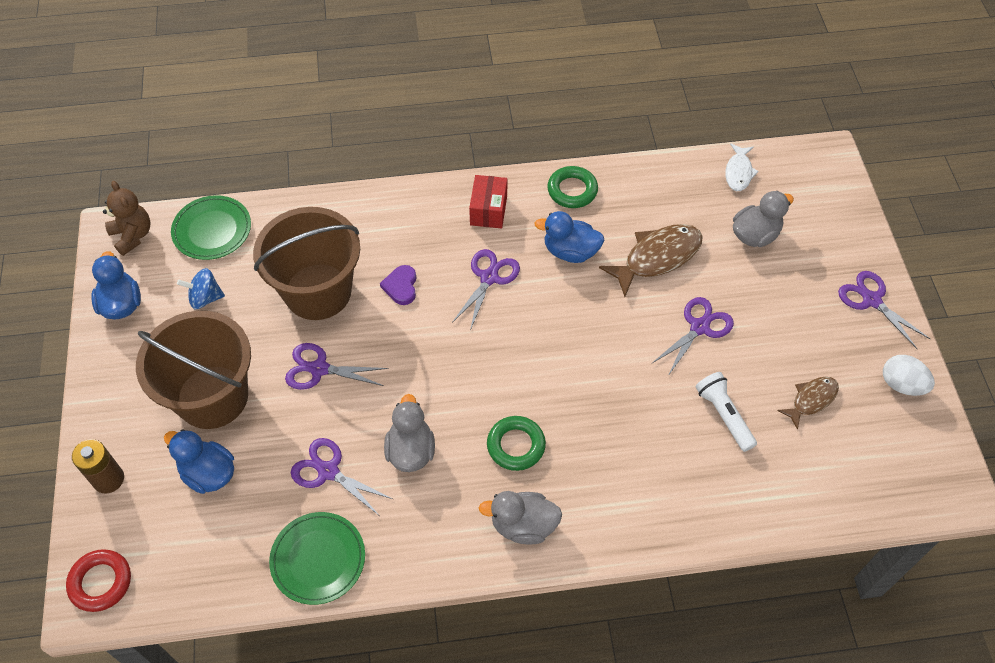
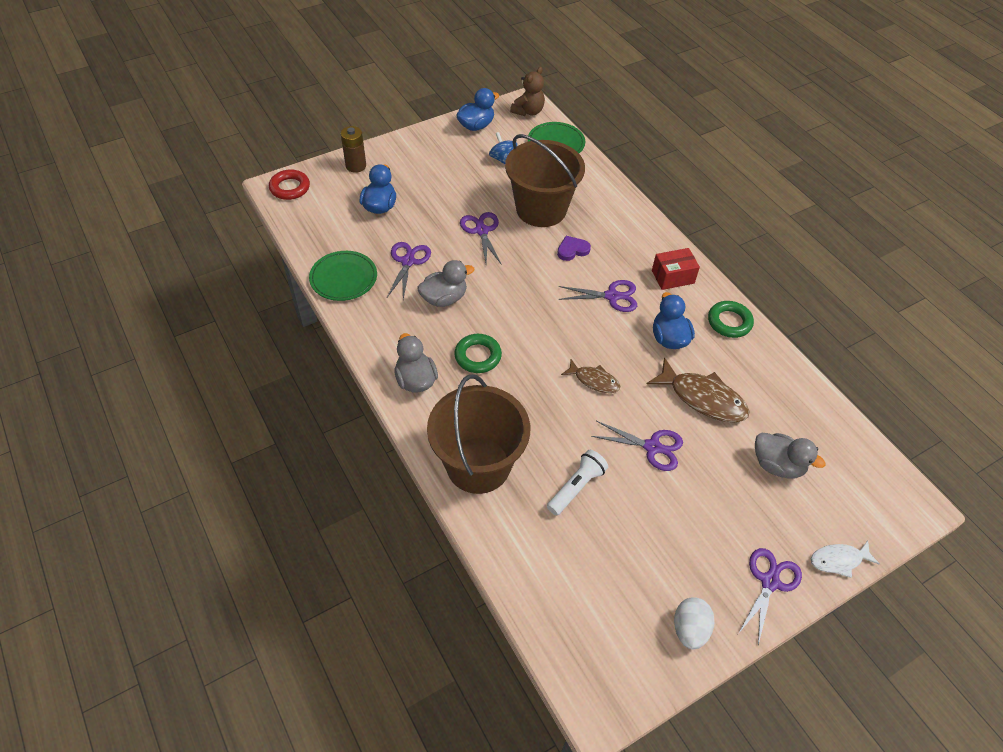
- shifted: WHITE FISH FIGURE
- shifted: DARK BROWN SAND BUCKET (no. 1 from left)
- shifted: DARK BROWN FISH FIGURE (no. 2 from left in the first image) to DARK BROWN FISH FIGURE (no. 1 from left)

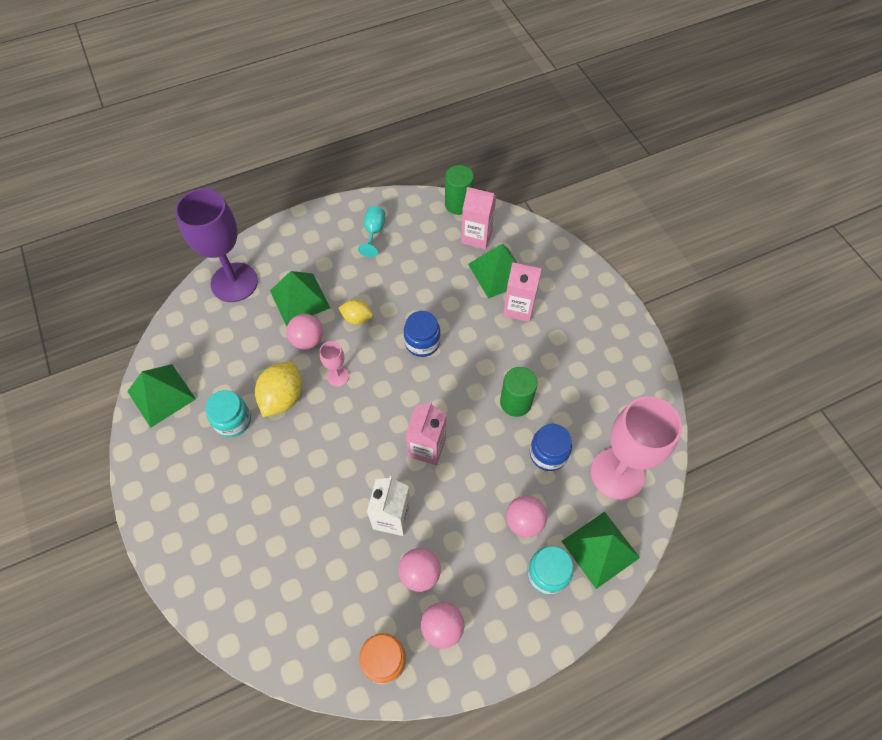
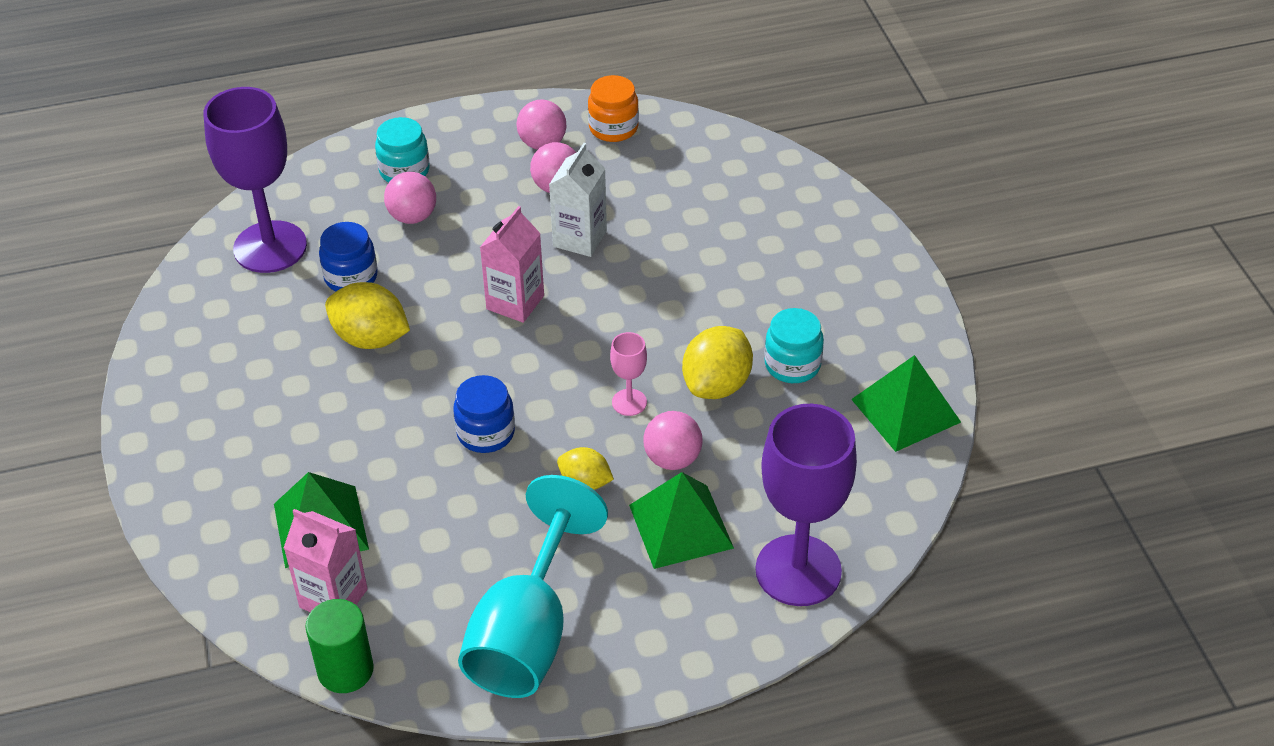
- scaled: AQUA GOBLET x2.25
- gone: ROSE-PINK JUICE CARTON (no. 3 from left)
- swapped: LEAF-GREEN CYLINDER (no. 2 from left) to BRIGHT YELLOW LEMON (no. 1 from left)
- repainted: ROSE-PINK GOBLET (no. 2 from left) to VIOLET GOBLET (no. 1 from left)
- gone: LEAF-GREEN SOLID PYRAMID (no. 4 from left)

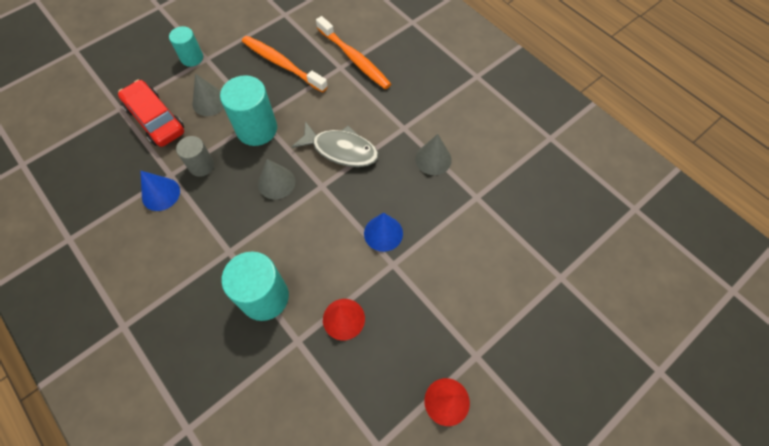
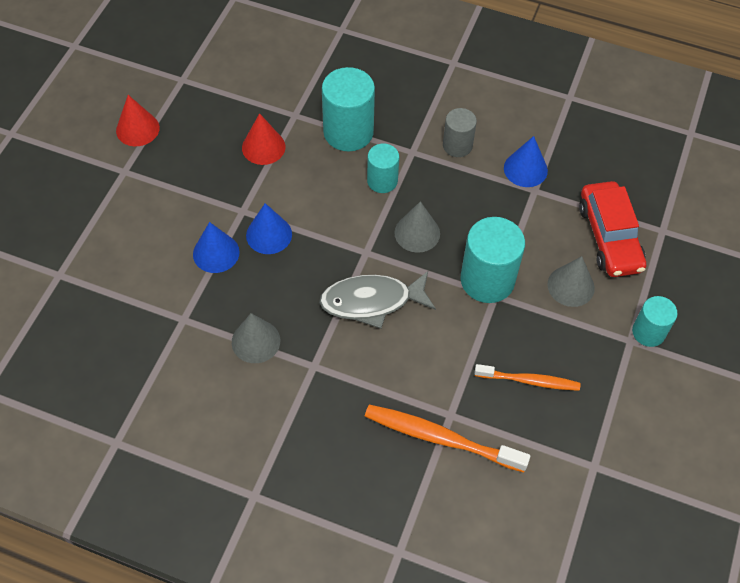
- scaled: ORANGE-COLOURED TOOTHBRUSH (no. 1 from left in the first image) x0.65
- rotated: RED AUTOMOBILE 60 degrees clockwise
- shifted: ASH-GREY CYLINDER
- new: AQUA CYLINDER (no. 2 from left)
- new: BLUE CONE (no. 1 from left)

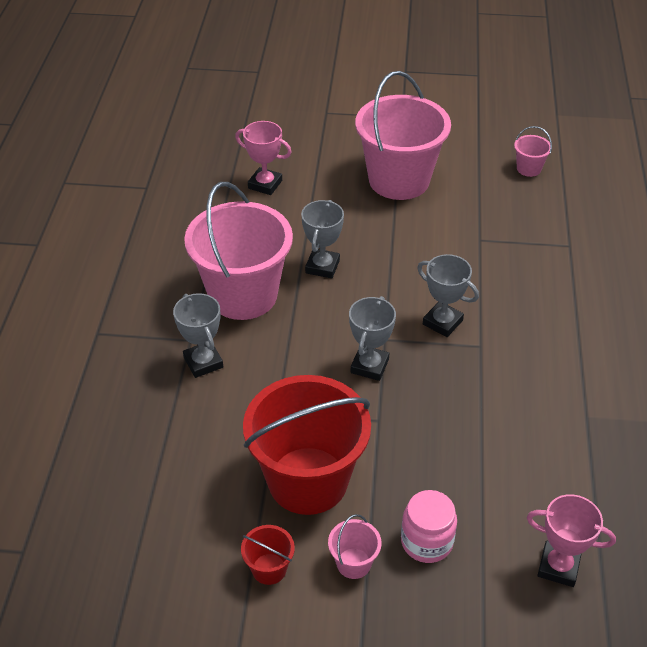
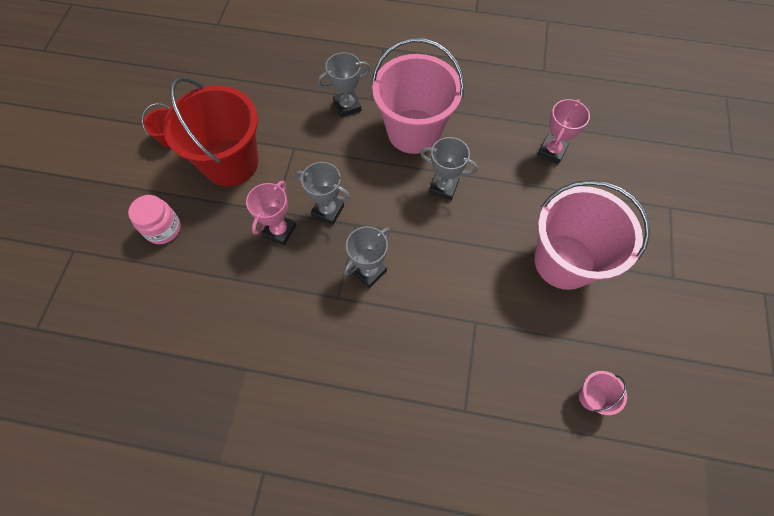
- shifted: ROSE-PINK PRIZE CUP (no. 2 from left in the first image) to ROSE-PINK PRIZE CUP (no. 1 from left)
- gone: ROSE-PINK SAND BUCKET (no. 2 from left)

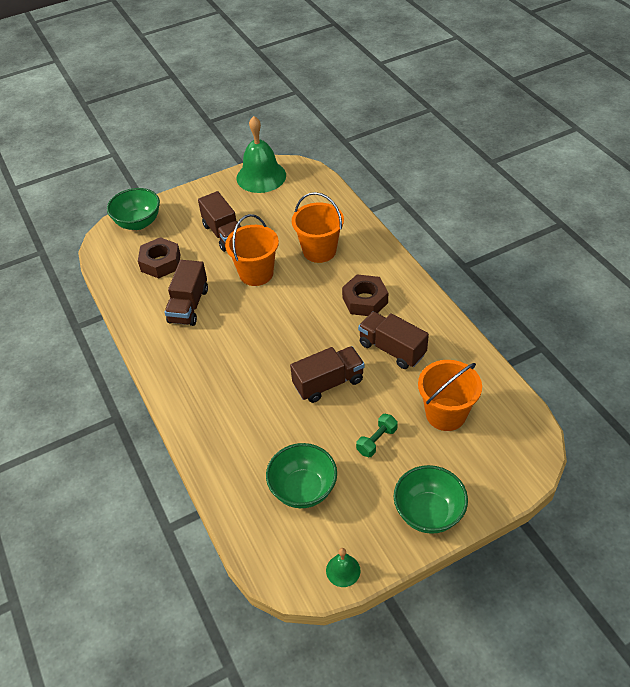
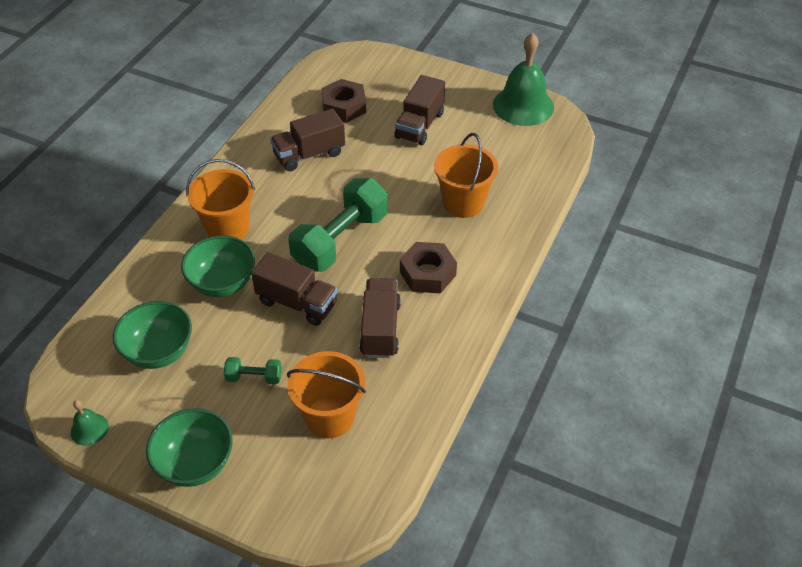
- shifted: LEAF-GREEN SERVING BOWL (no. 1 from left in the first image) to LEAF-GREEN SERVING BOWL (no. 3 from left)
- shifted: ORANGE-COLOURED SAND BUCKET (no. 1 from left)
- new: LEAF-GREEN FREE WEIGHT (no. 2 from left)

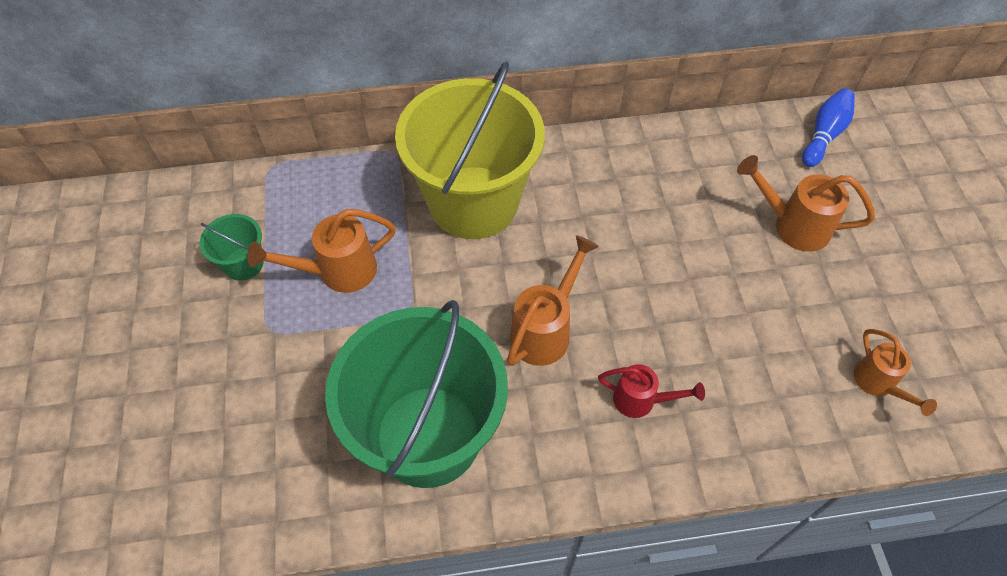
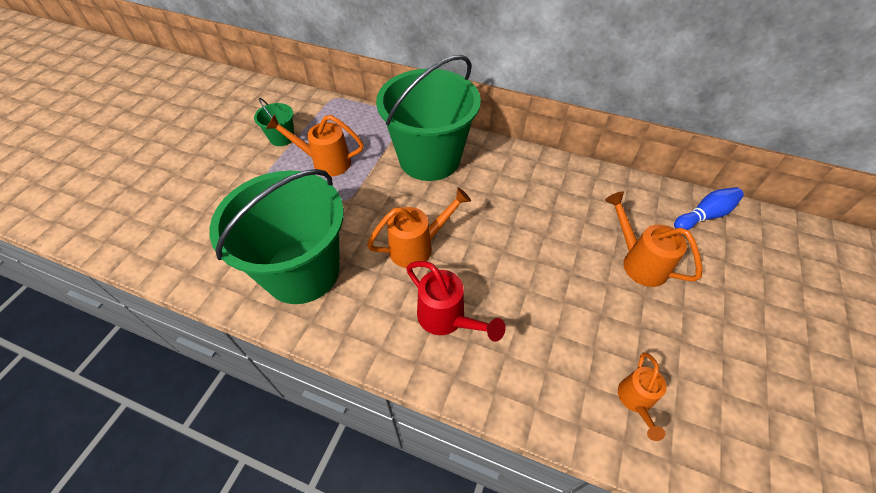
- repainted: BRIGHT YELLOW SAND BUCKET to LEAF-GREEN SAND BUCKET (no. 3 from left)
- scaled: RED WATERING CAN x1.51

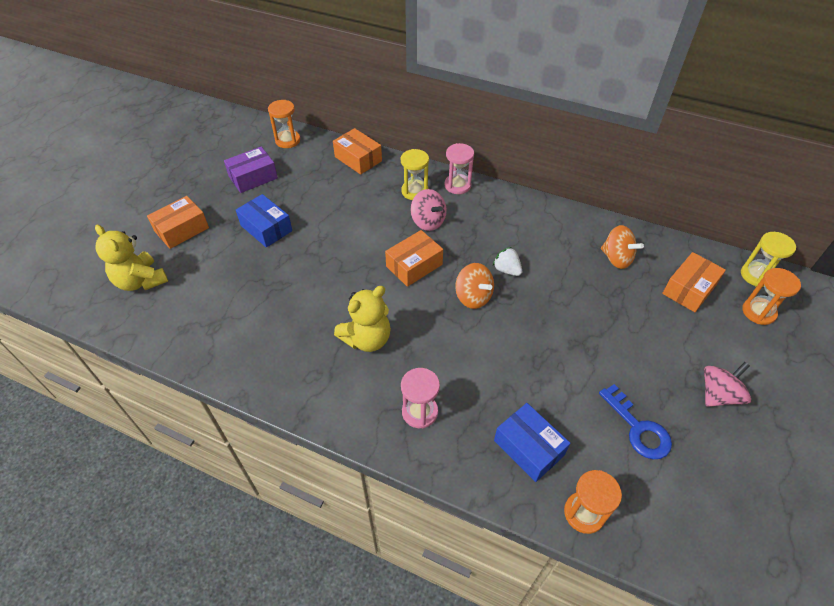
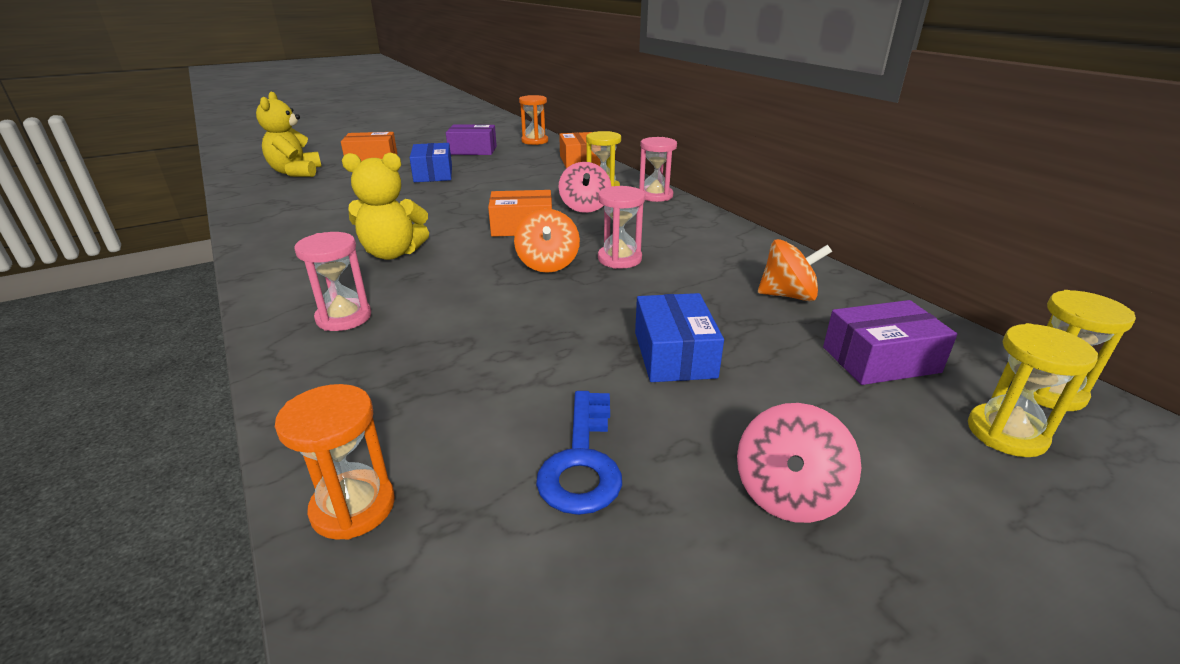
- rotated: ORANGE-COLOURED SPINNING TOP (no. 2 from left) 75 degrees counterclockwise
- swapped: WHITE BERRY to ROSE-PINK HOURGLASS (no. 2 from left)
- repainted: ORANGE-COLOURED PARCEL (no. 4 from left) to VIOLET PARCEL (no. 2 from left)
- repainted: ORANGE-COLOURED HOURGLASS (no. 3 from left) to BRIGHT YELLOW HOURGLASS (no. 2 from left)
- rotated: ROSE-PINK SPINNING TOP (no. 2 from left) 120 degrees clockwise
- shifted: BLUE PARCEL (no. 2 from left)

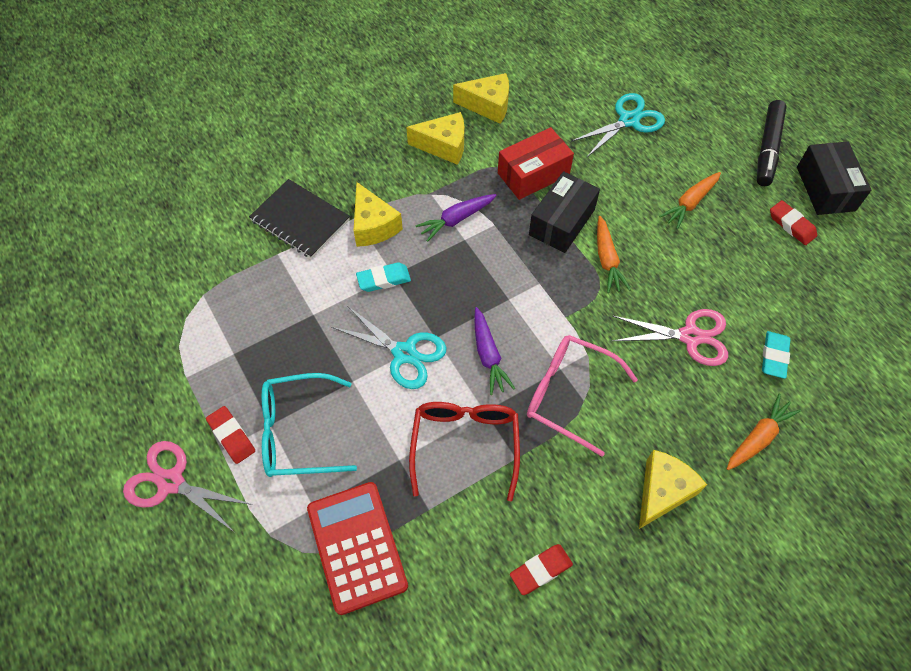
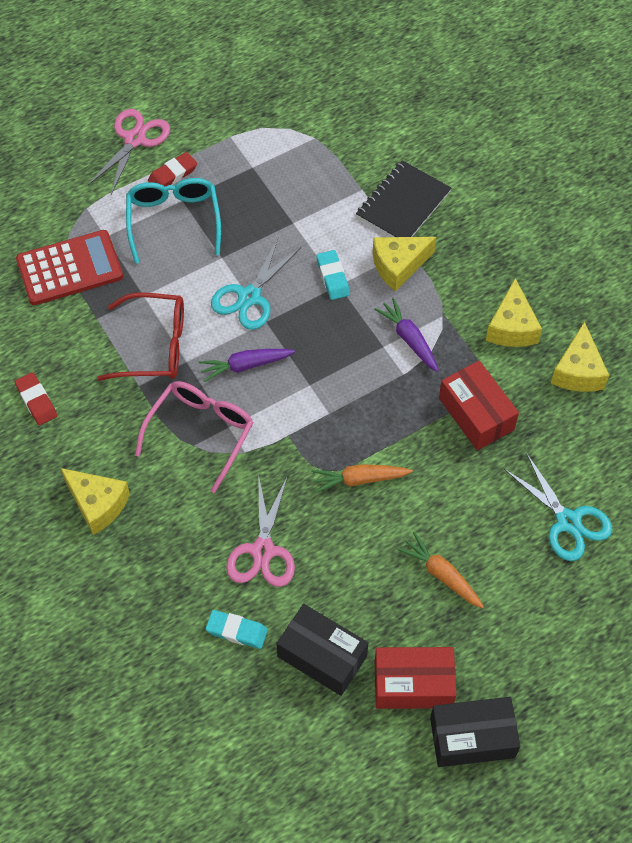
- gone: BLACK MARKER
- shifted: BLACK PARCEL (no. 1 from left)
- swapped: RED PENCIL ERASER (no. 3 from left) to RED PARCEL (no. 1 from left)
- gone: ORANGE-COLOURED ROOT VEGETABLE (no. 3 from left)

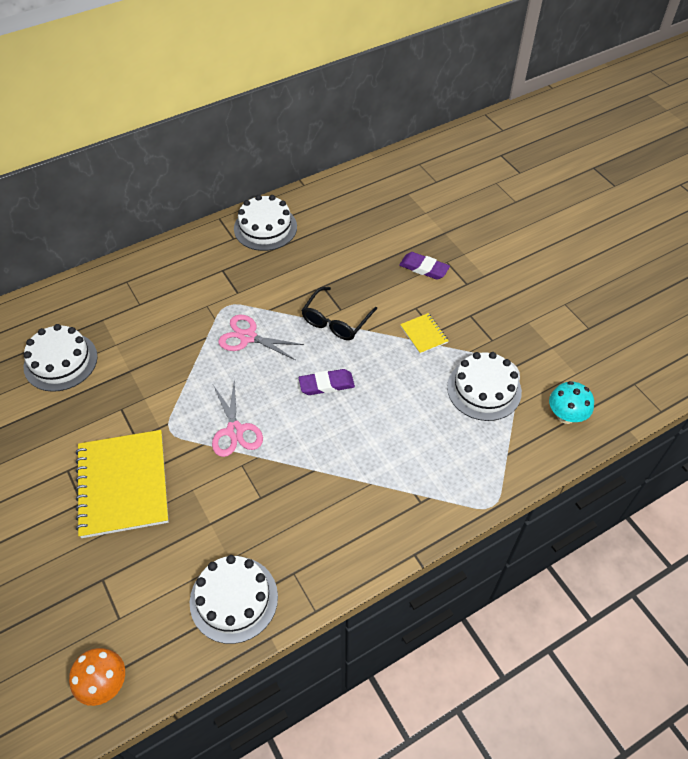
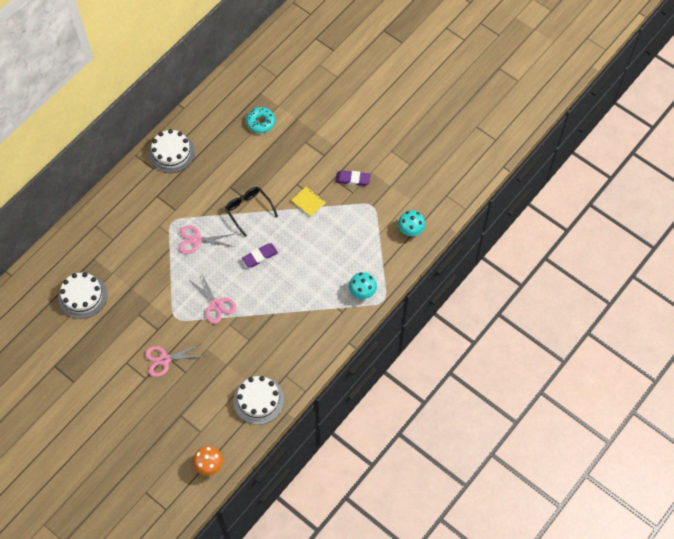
- shifted: VIOLET PENCIL ERASER (no. 2 from left)
- rotated: BLACK SPECTACLES 135 degrees clockwise
- gone: WHITE LAYER CAKE (no. 4 from left)
- swapped: BRIGHT YELLOW EXERCISE BOOK (no. 1 from left) to ROSE-PINK SHEARS (no. 1 from left)
- new: AQUA GLAZED DONUT
- new: AQUA FUNGUS (no. 1 from left)

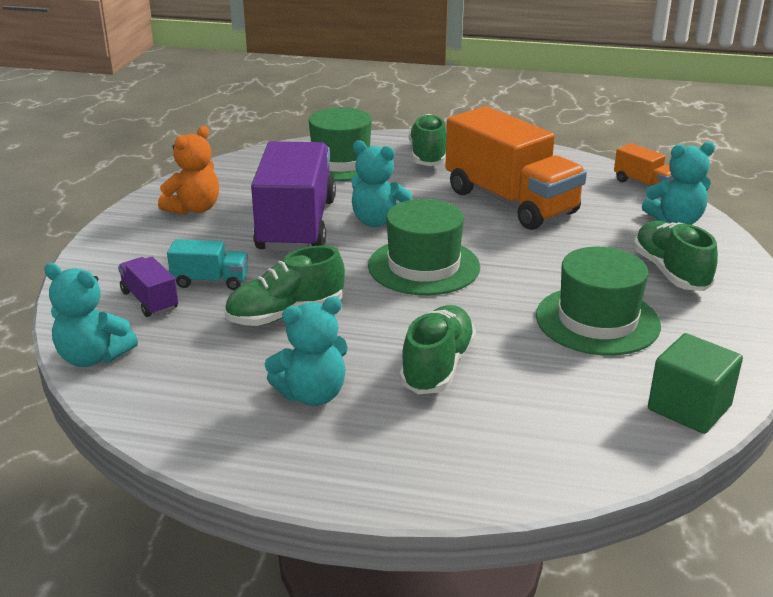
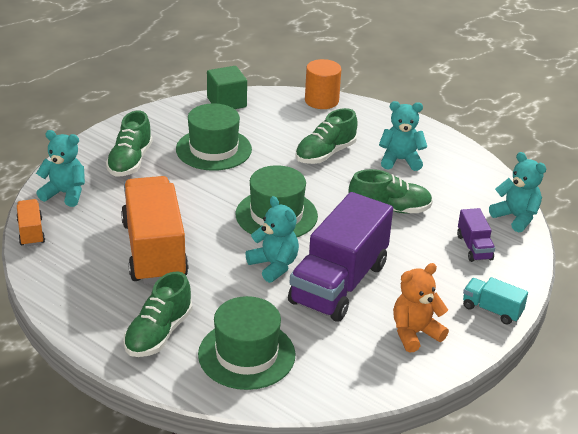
- shifted: AQUA LORRY
- new: ORANGE-COLOURED CYLINDER

